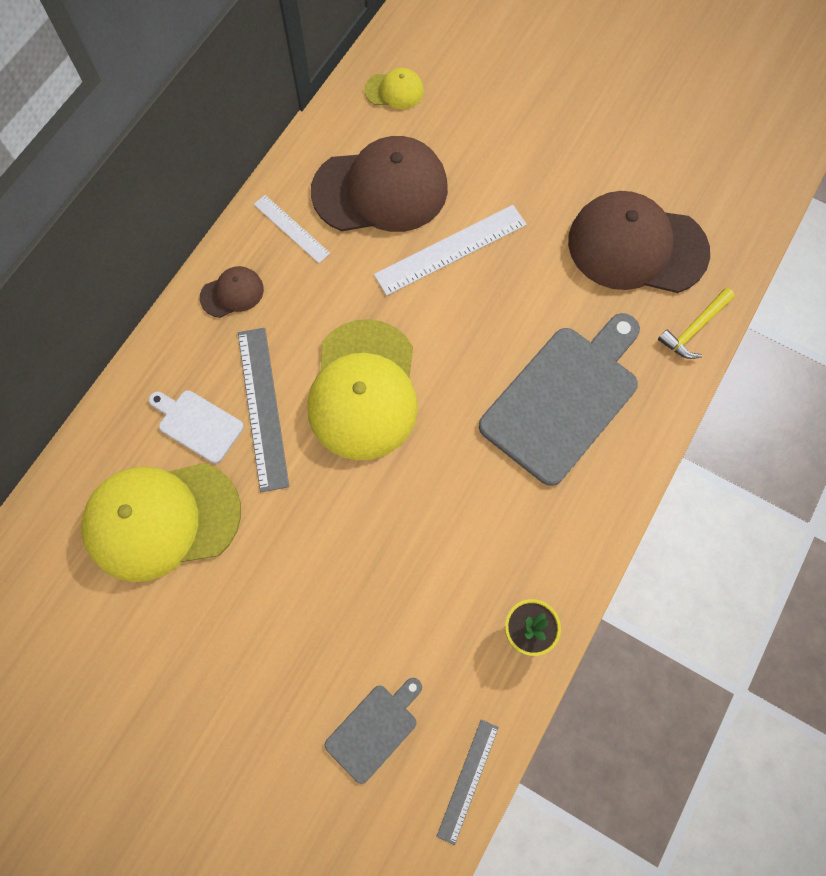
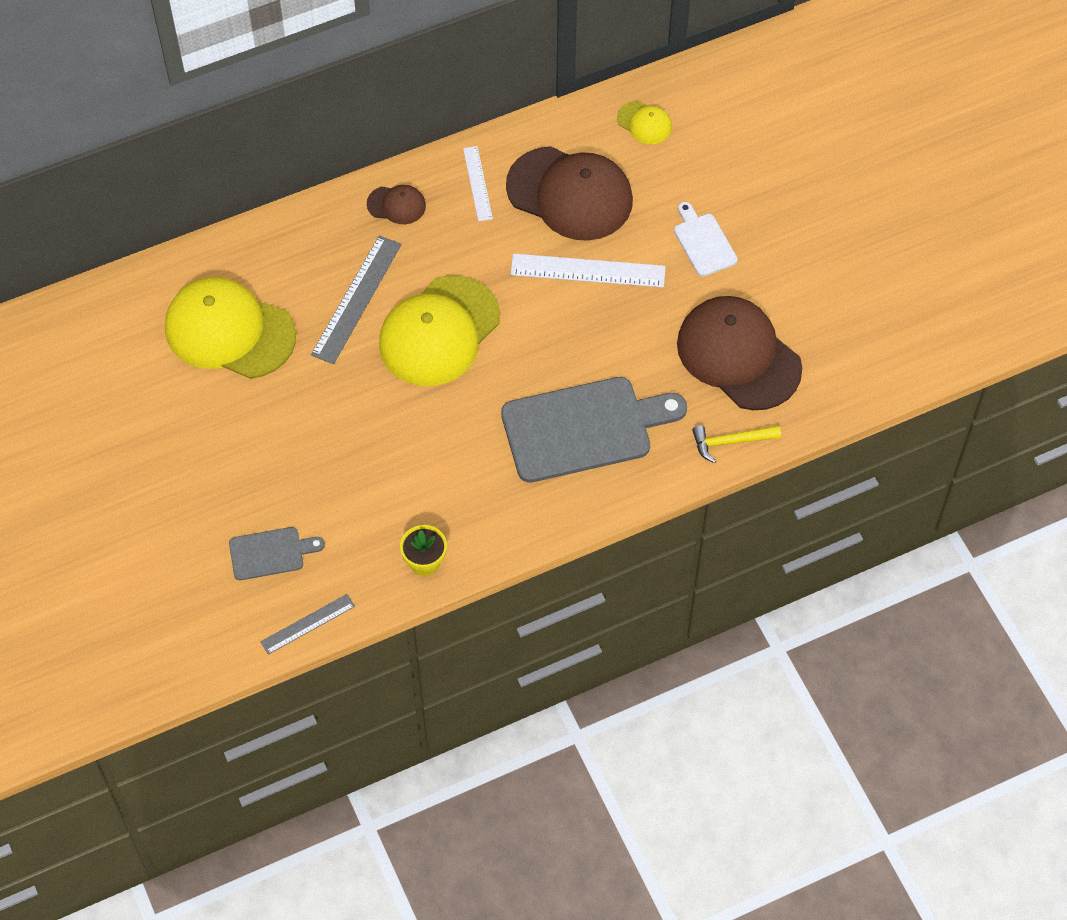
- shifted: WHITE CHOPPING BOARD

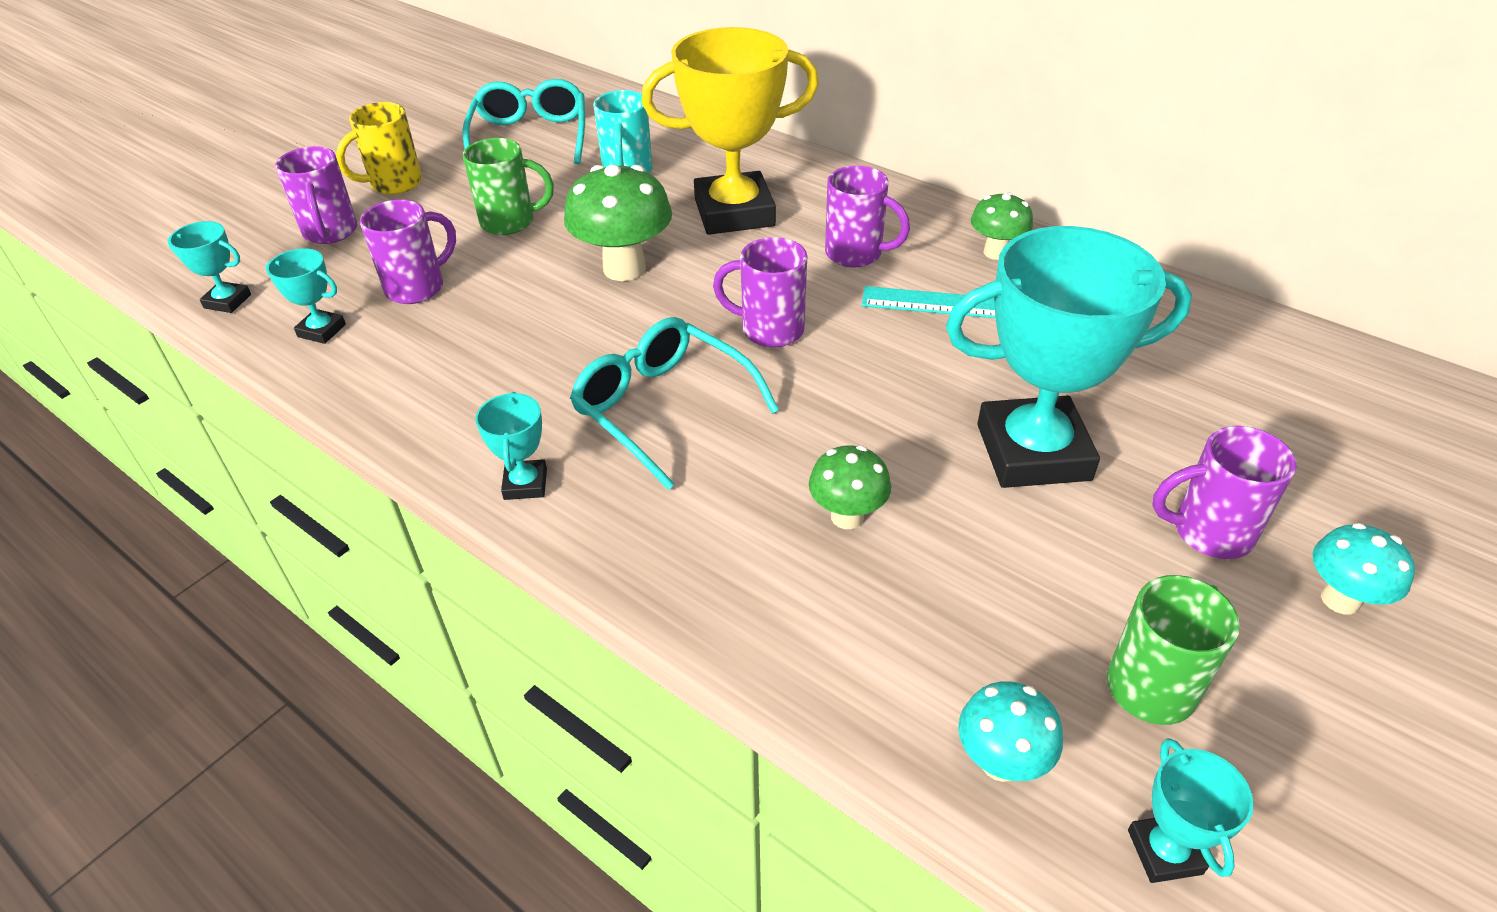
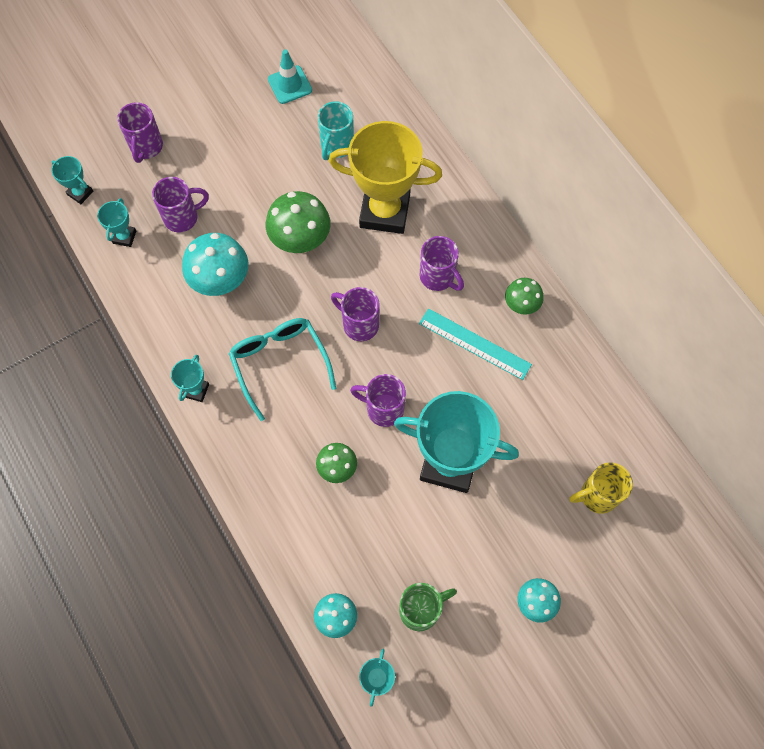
- swapped: AQUA SPECTACLES (no. 1 from left) to AQUA TRAFFIC CONE
- shifted: BRIGHT YELLOW MUG
- gone: LEAF-GREEN MUG (no. 1 from left)
- rotated: AQUA PRIZE CUP (no. 2 from left) 60 degrees clockwise
- shifted: VIOLET MUG (no. 5 from left in the first image) to VIOLET MUG (no. 4 from left)
- new: AQUA FUNGUS (no. 1 from left)

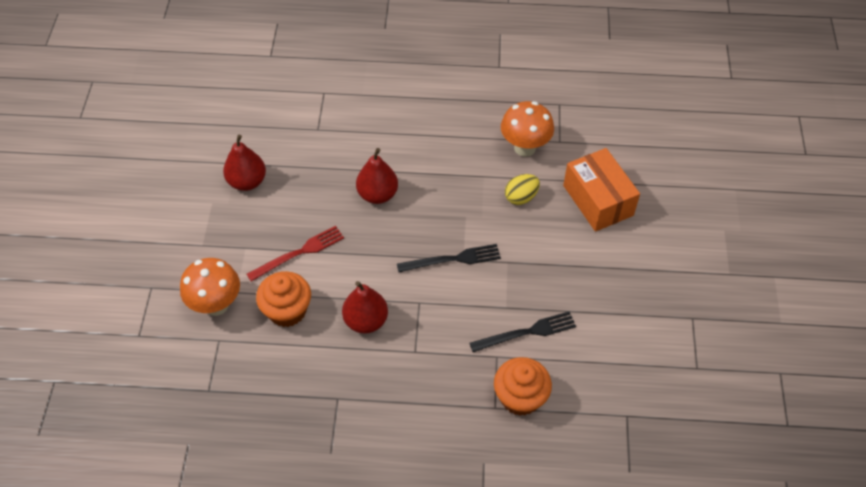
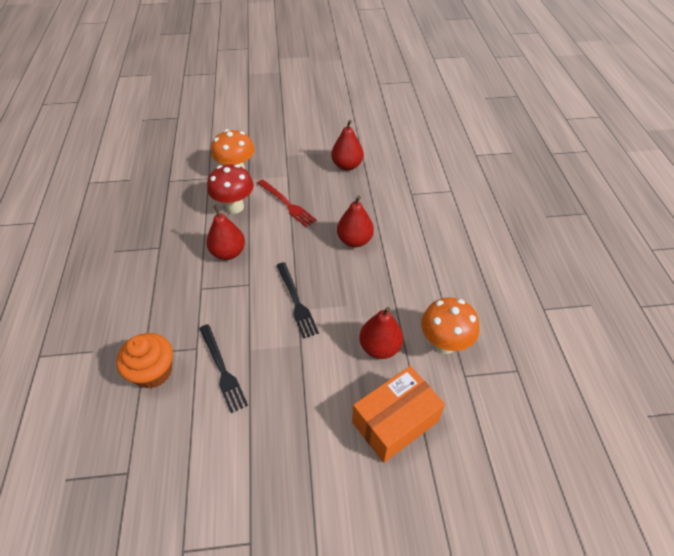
- swapped: BRIGHT YELLOW TOY EGG to RED PEAR (no. 4 from left)
- swapped: ORANGE-COLOURED FAIRY CAKE (no. 1 from left) to RED FUNGUS

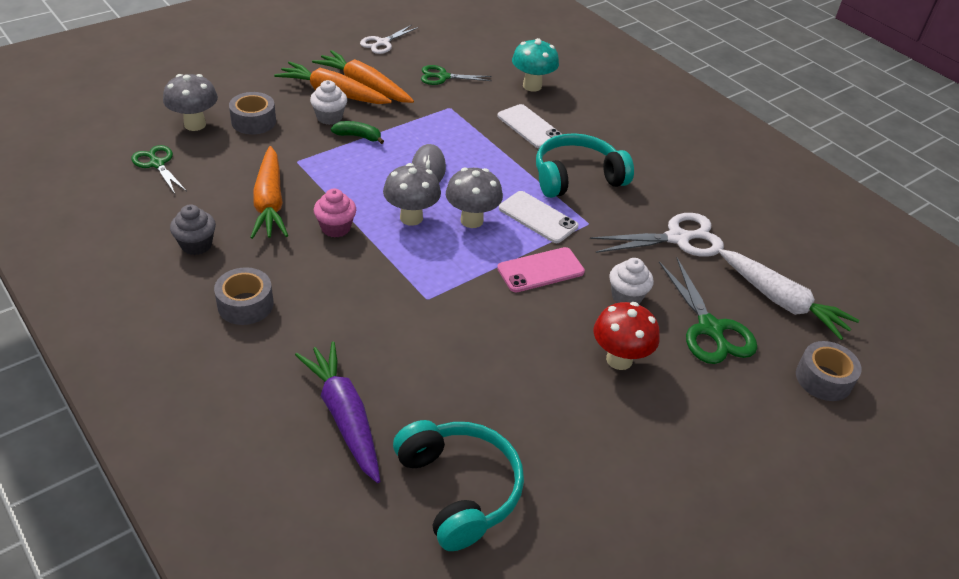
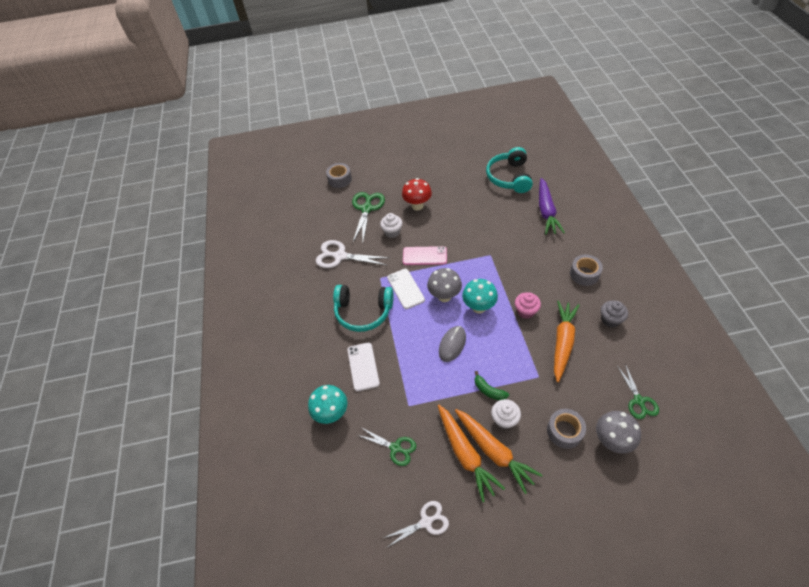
- repainted: ASH-GREY FUNGUS (no. 2 from left) to AQUA FUNGUS (no. 2 from left)
- gone: WHITE ROOT VEGETABLE

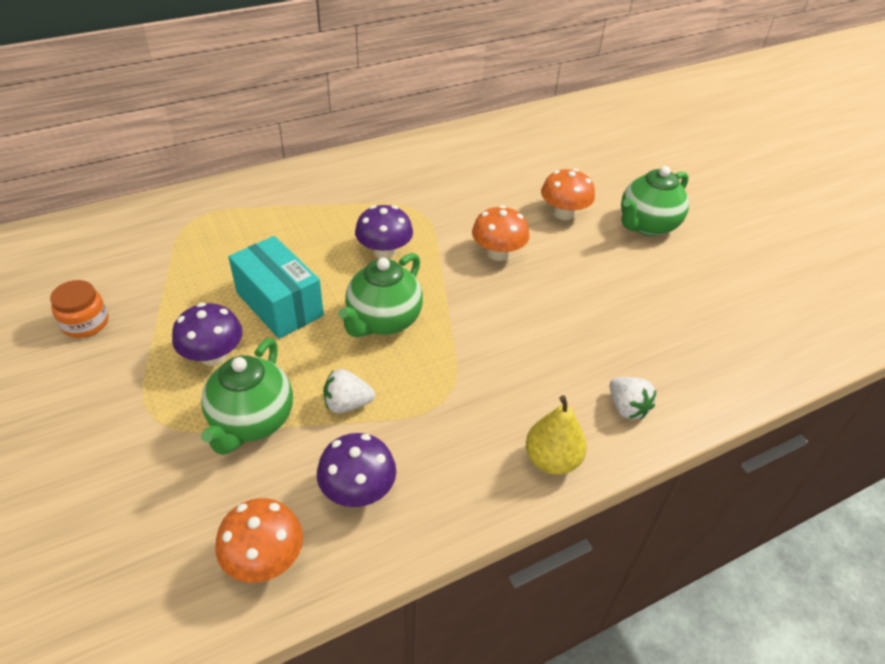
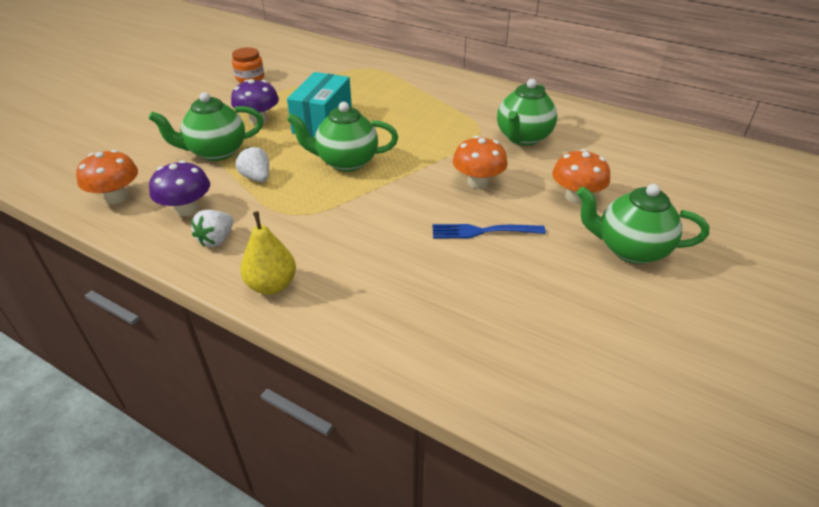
- gone: VIOLET FUNGUS (no. 3 from left)
- shifted: WHITE BERRY (no. 2 from left in the first image) to WHITE BERRY (no. 1 from left)
- new: LEAF-GREEN CHINA TEAPOT (no. 3 from left)
- new: BLUE DINNER FORK

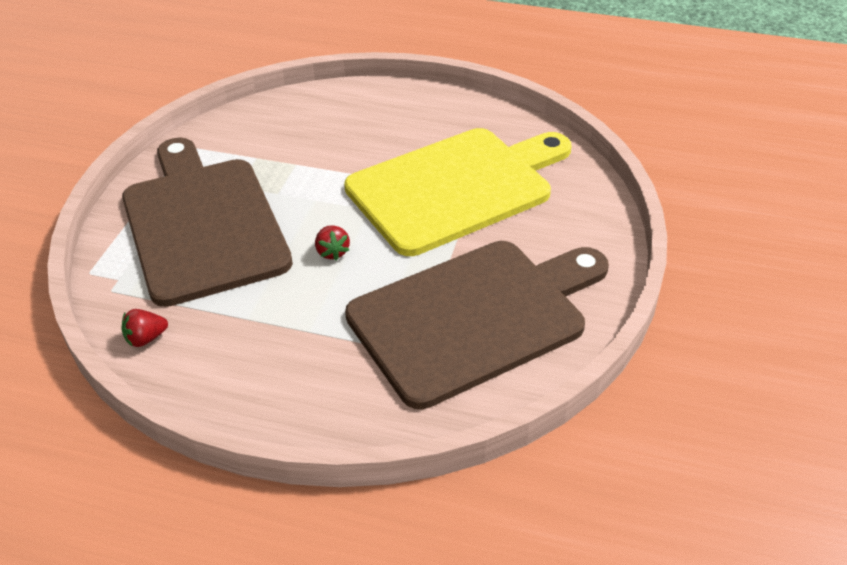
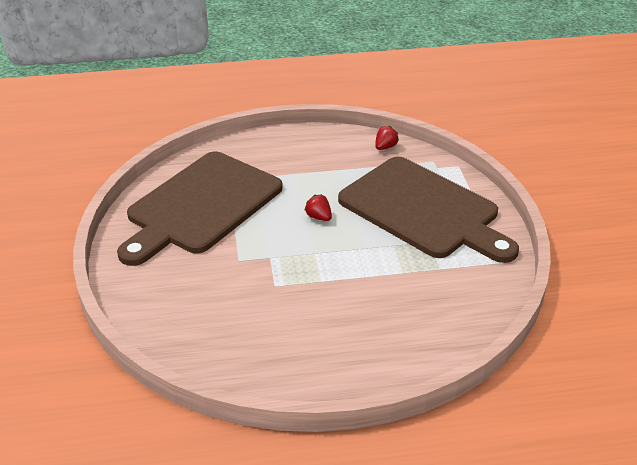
- gone: BRIGHT YELLOW CHOPPING BOARD

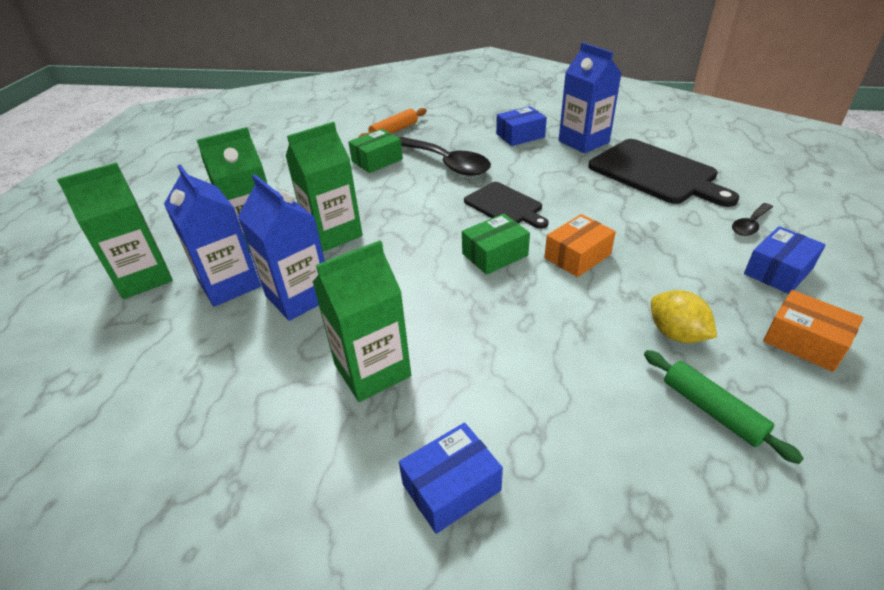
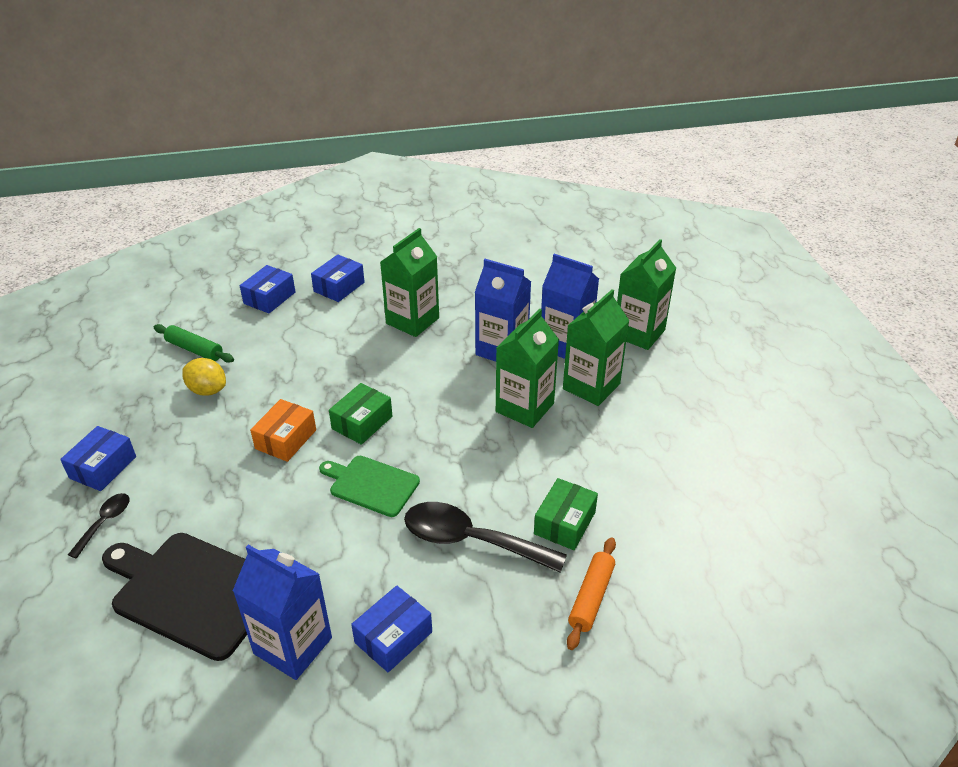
- repainted: BLACK CHOPPING BOARD (no. 1 from left) to LEAF-GREEN CHOPPING BOARD
- gone: ORANGE-COLOURED PARCEL (no. 2 from left)
- new: BLUE PARCEL (no. 2 from left)

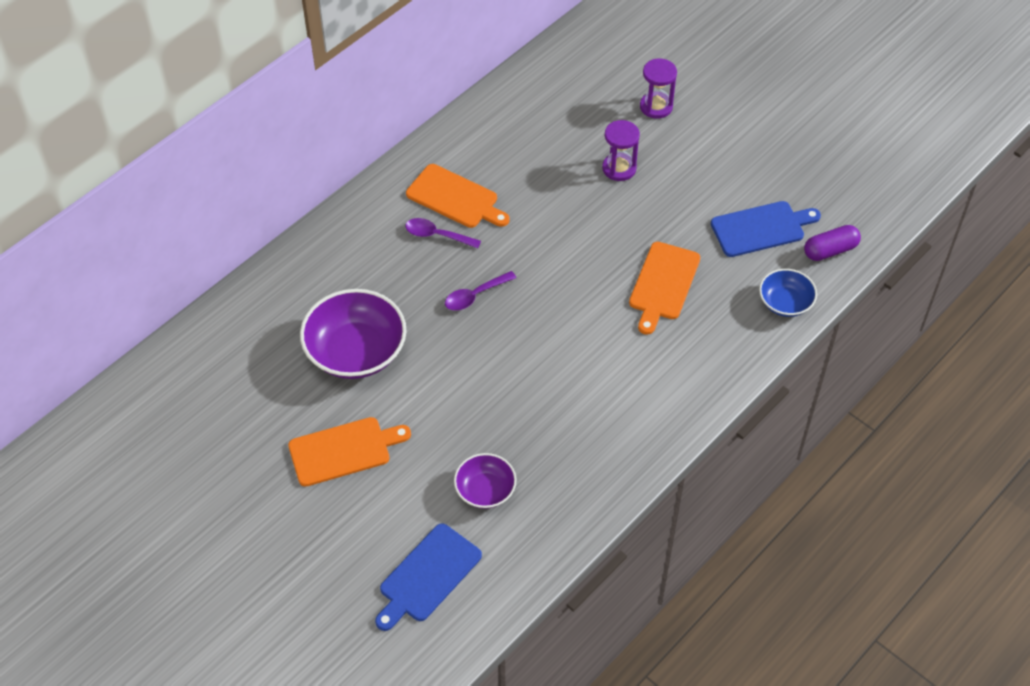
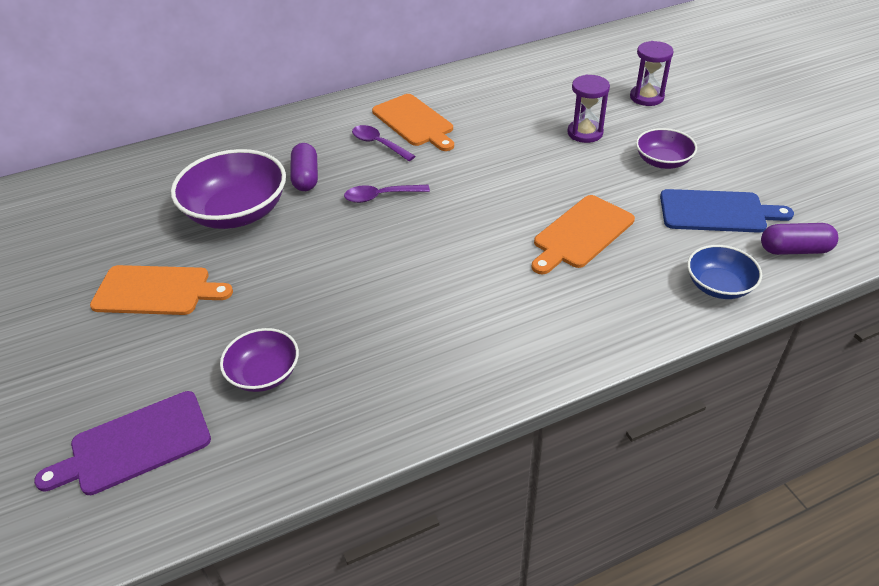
- repainted: BLUE CHOPPING BOARD (no. 1 from left) to VIOLET CHOPPING BOARD
- new: VIOLET SERVING BOWL (no. 3 from left)
- new: VIOLET PILL (no. 1 from left)

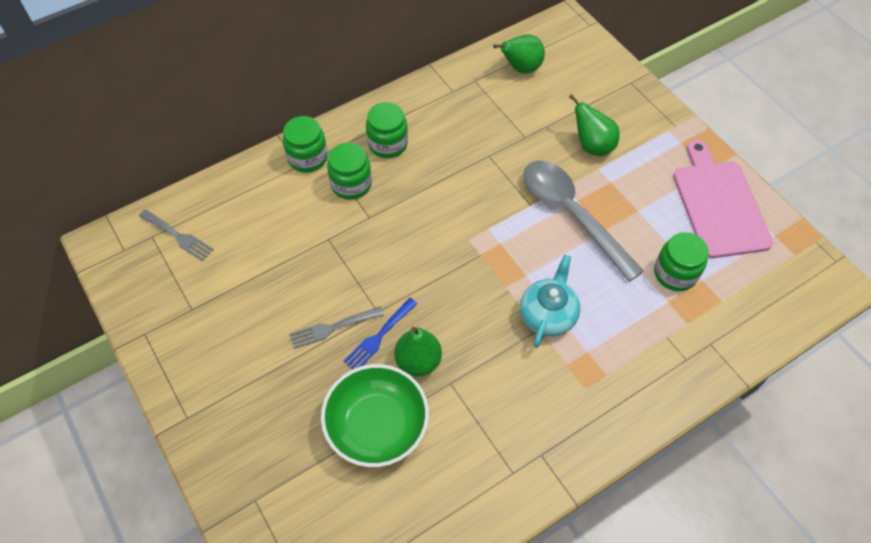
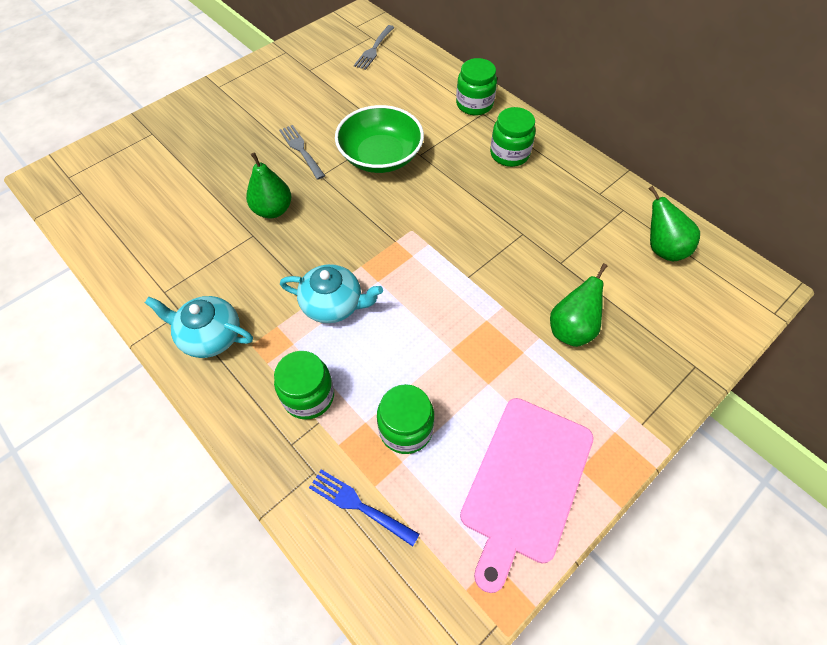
- rotated: ROSE-PINK CHOPPING BOARD 135 degrees clockwise
- shifted: LEAF-GREEN PRESERVE JAR (no. 2 from left in the first image) to LEAF-GREEN PRESERVE JAR (no. 1 from left)
- gone: ASH-GREY TABLESPOON
- shifted: BLUE DINNER FORK
- shifted: LEAF-GREEN SERVING BOWL
- new: AQUA CHINA TEAPOT (no. 1 from left)

